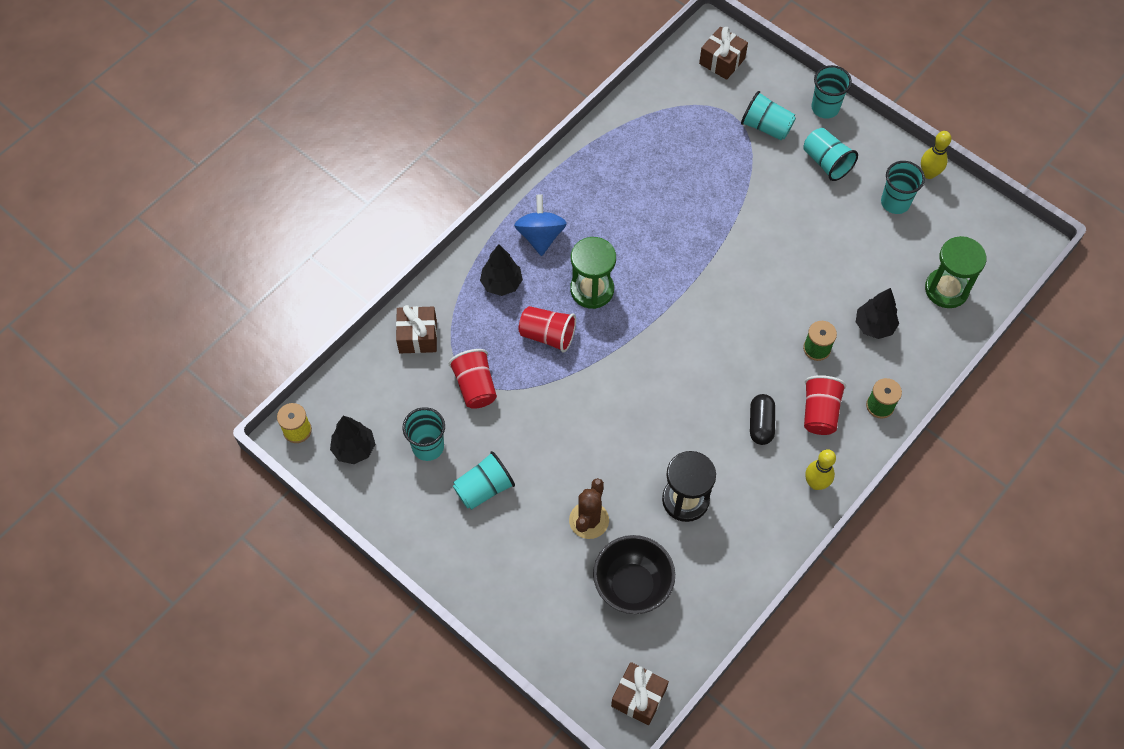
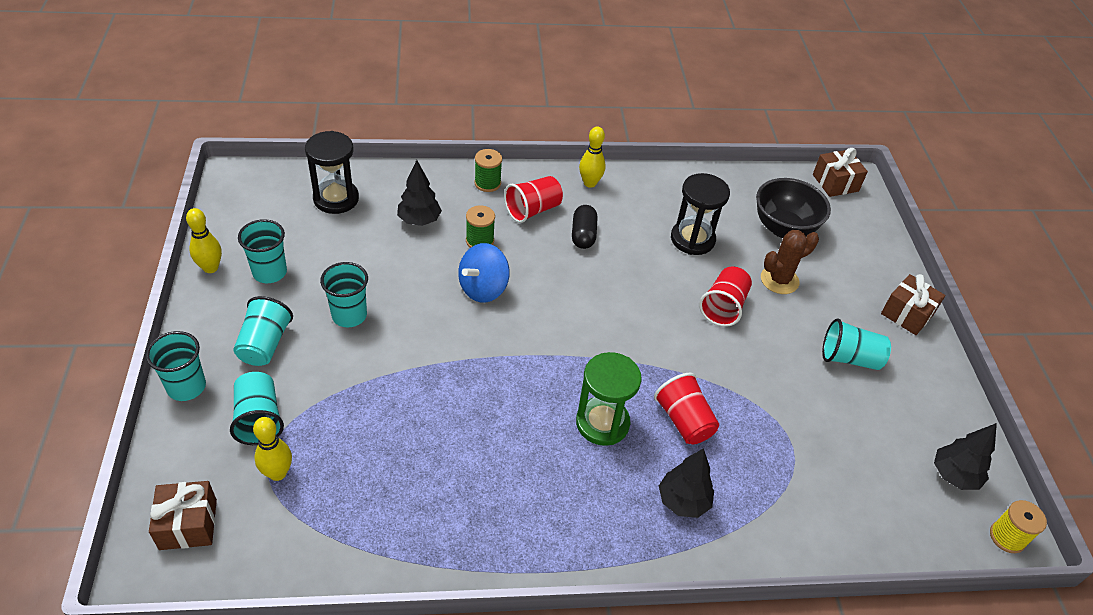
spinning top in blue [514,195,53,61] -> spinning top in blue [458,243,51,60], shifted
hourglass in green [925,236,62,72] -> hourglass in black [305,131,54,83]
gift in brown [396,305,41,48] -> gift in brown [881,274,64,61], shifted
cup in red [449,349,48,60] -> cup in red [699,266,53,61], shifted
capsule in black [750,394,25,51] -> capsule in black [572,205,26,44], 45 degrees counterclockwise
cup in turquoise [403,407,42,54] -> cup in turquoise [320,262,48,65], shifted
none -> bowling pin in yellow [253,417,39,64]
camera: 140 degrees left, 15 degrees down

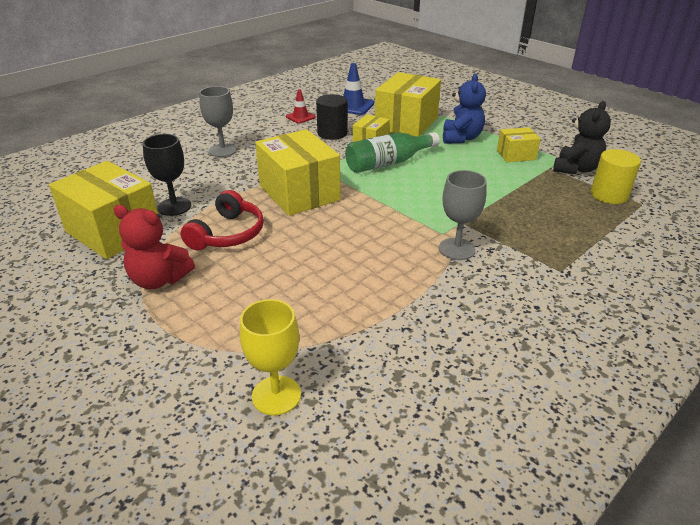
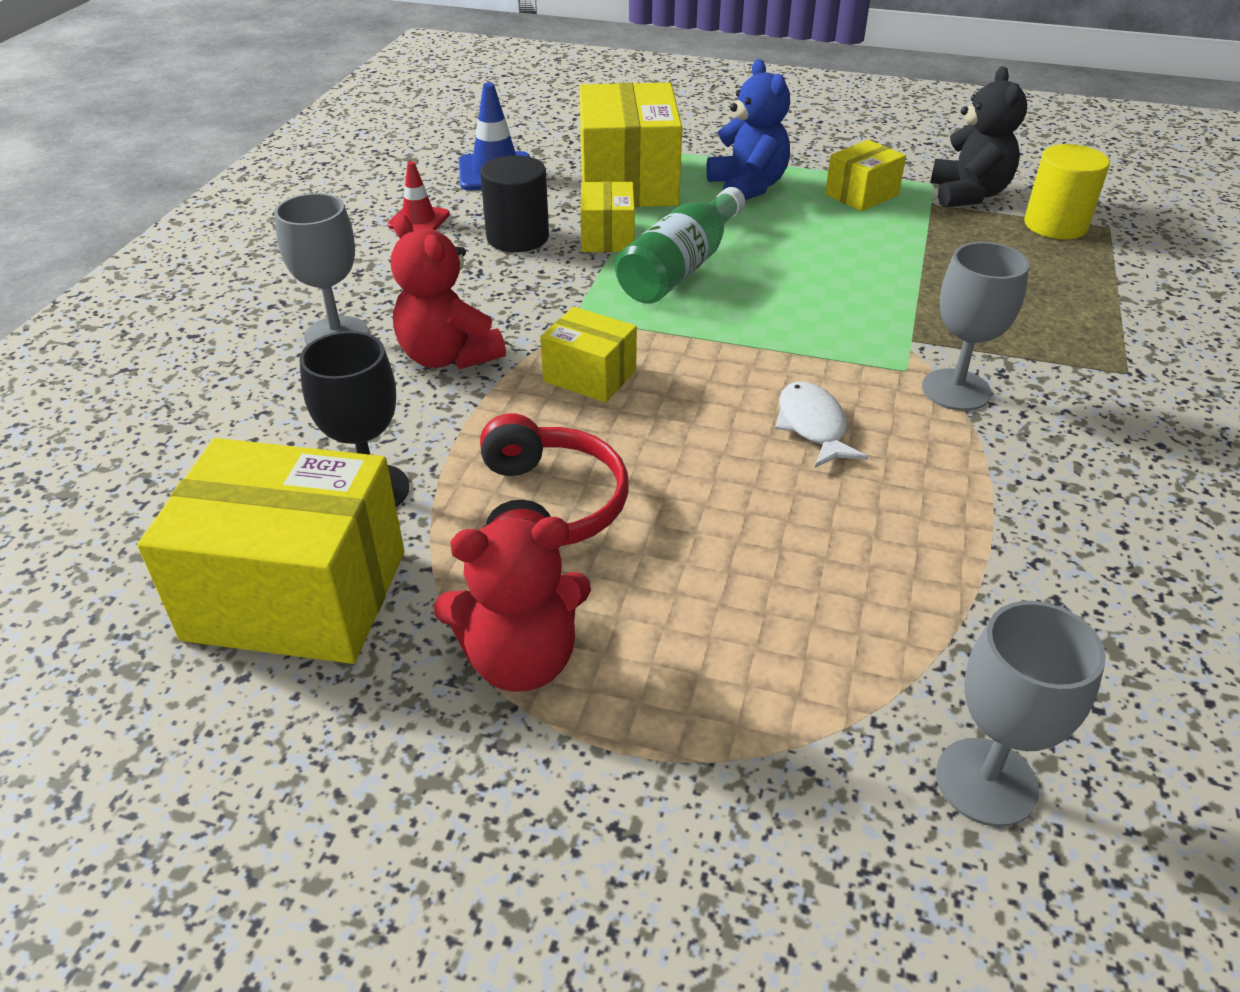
box in yellow [255,129,85,87] -> box in yellow [540,307,97,96], x0.52
goblet in yellow [240,299,61,116] -> goblet in grey [936,601,170,226]
none -> teddy bear in red [391,214,115,155]
none -> fish in white [775,382,93,86]
camera: 30 degrees left, 5 degrees up

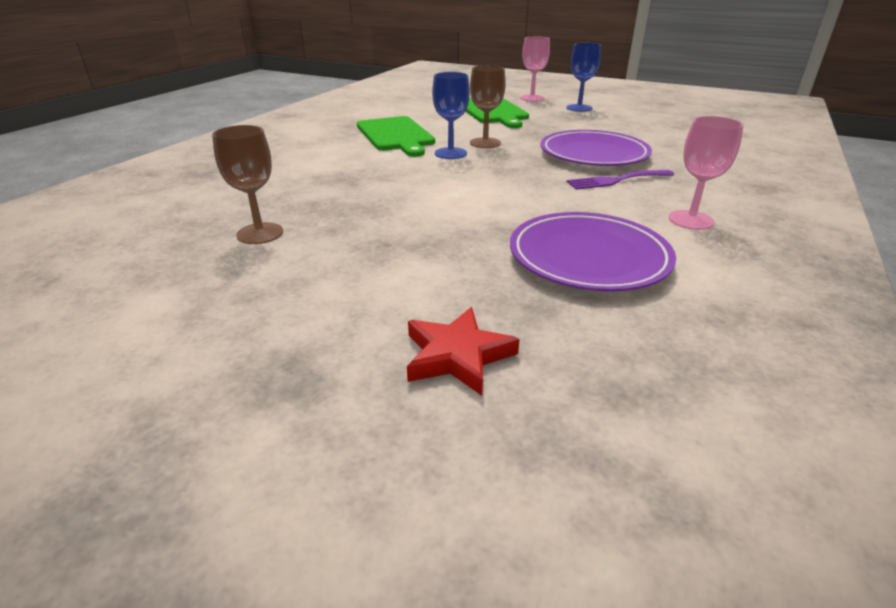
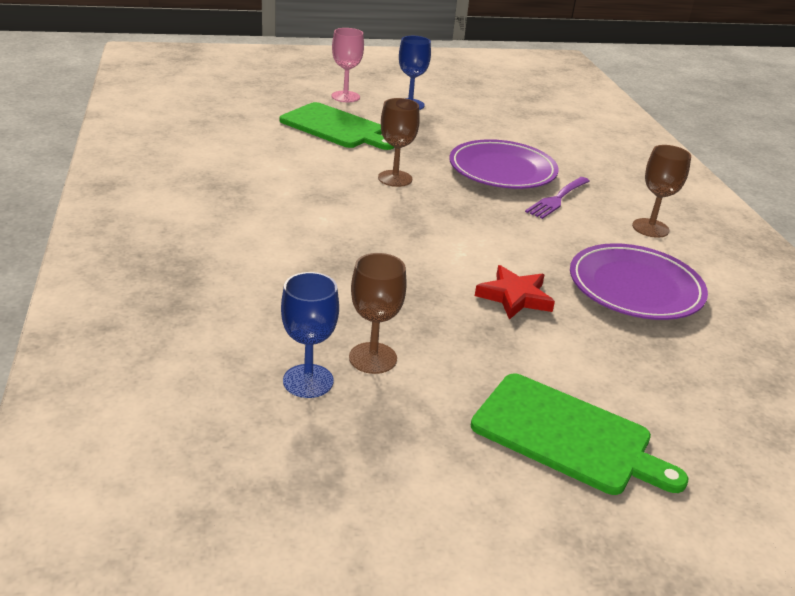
goblet in blue [432,72,38,87] -> goblet in blue [281,272,58,126], shifted
cutting board in green [357,116,78,41] -> cutting board in green [471,373,218,122], shifted
goblet in pink [669,116,75,114] -> goblet in brown [632,145,59,93]
star in red [407,307,113,89] -> star in red [475,265,80,55], shifted
camera: 40 degrees left, 0 degrees up

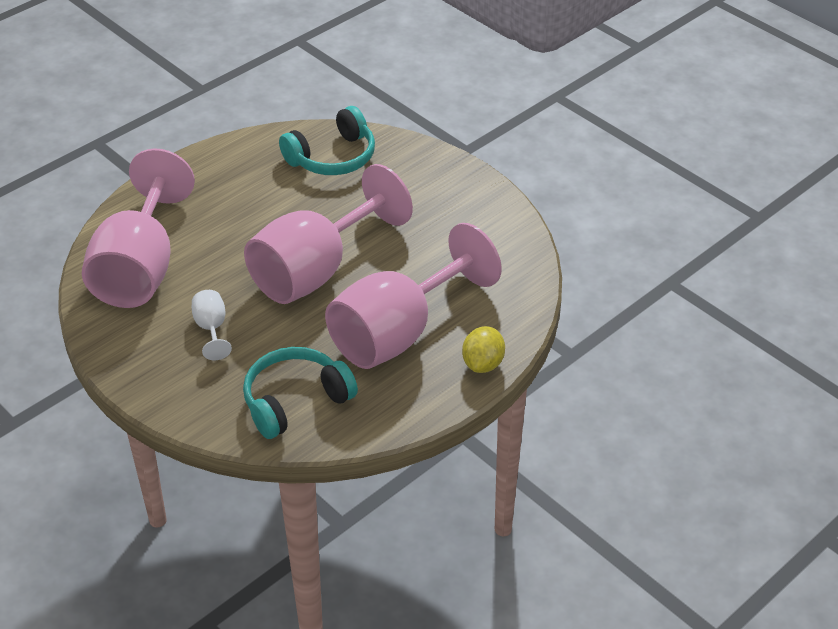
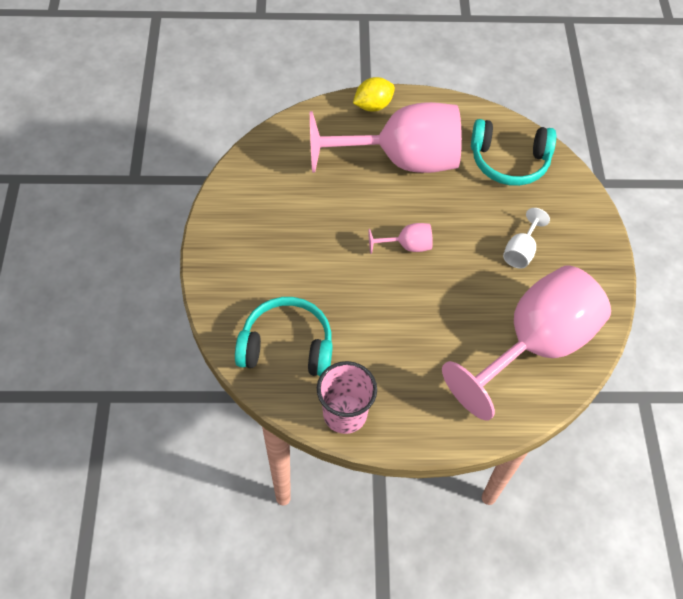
goblet in pink [244,164,169,140] -> goblet in pink [368,223,65,31], x0.40
none -> cup in pink [317,361,60,73]
camera: 140 degrees left, 15 degrees up

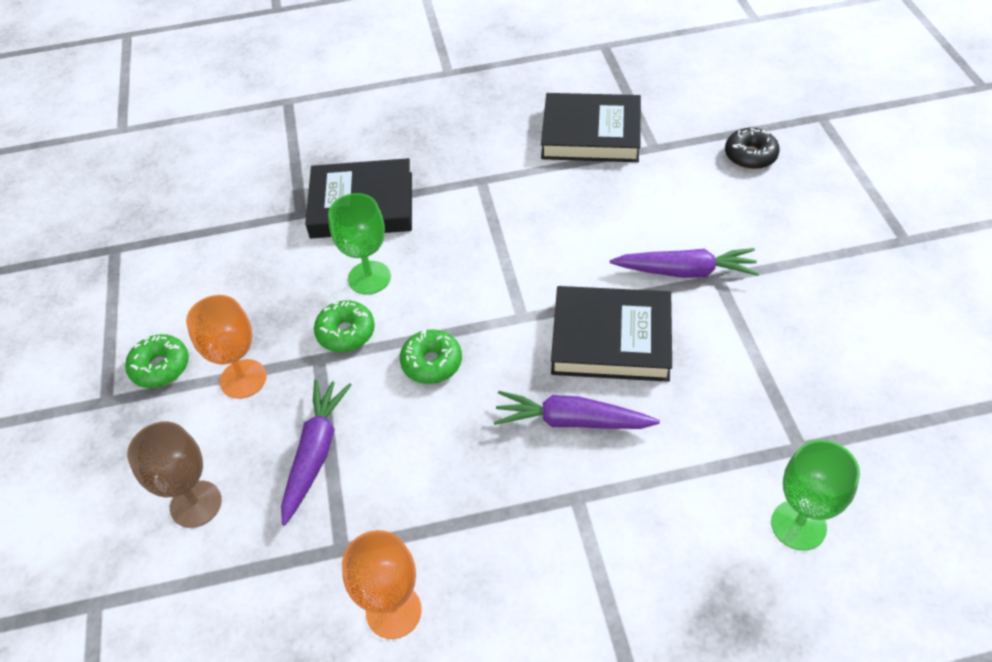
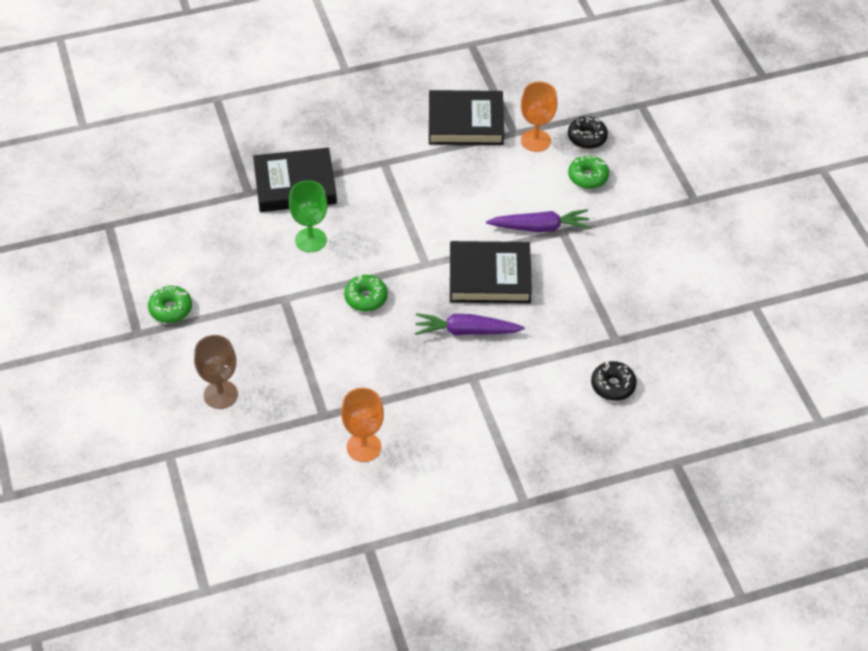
goblet in orange [186,295,81,104] -> goblet in orange [521,82,36,70], shifted
donut in green [314,300,61,52] -> donut in green [568,155,41,34], shifted
carrot in purple [281,379,71,147] -> none
goblet in green [771,440,89,111] -> donut in black [591,361,46,40]
camera: 10 degrees left, 0 degrees up

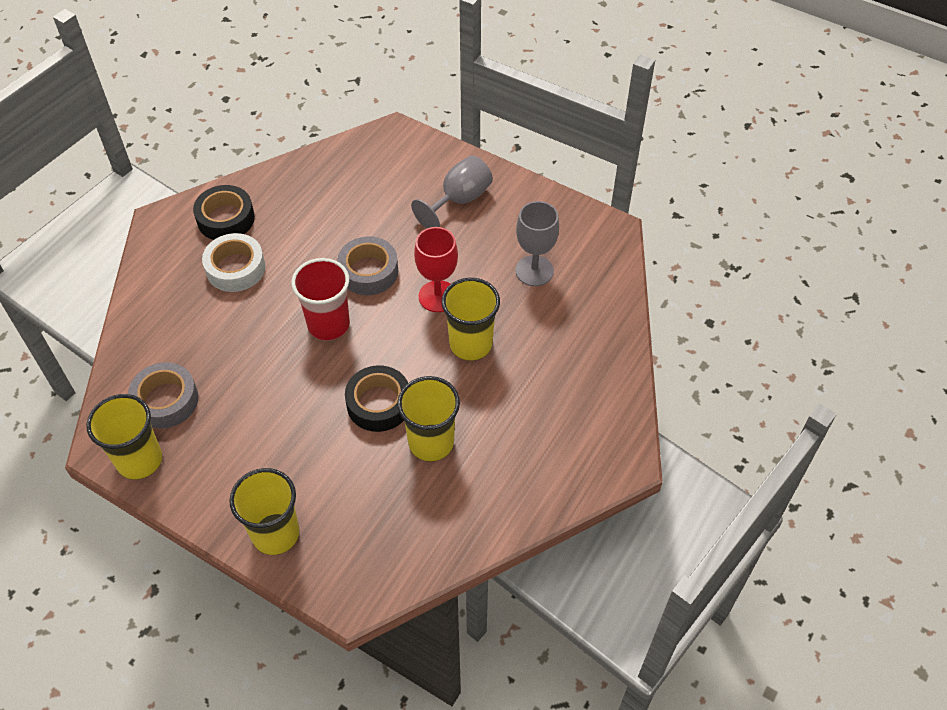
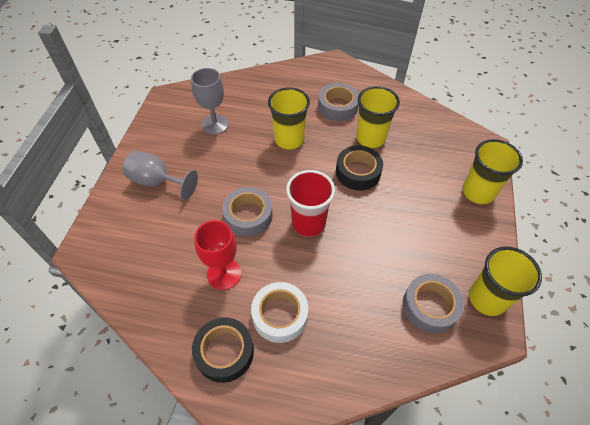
goblet in red [414,227,44,85] -> goblet in red [194,220,47,70], shifted
none -> tape in grey [318,83,41,38]
camera: 110 degrees left, 0 degrees up

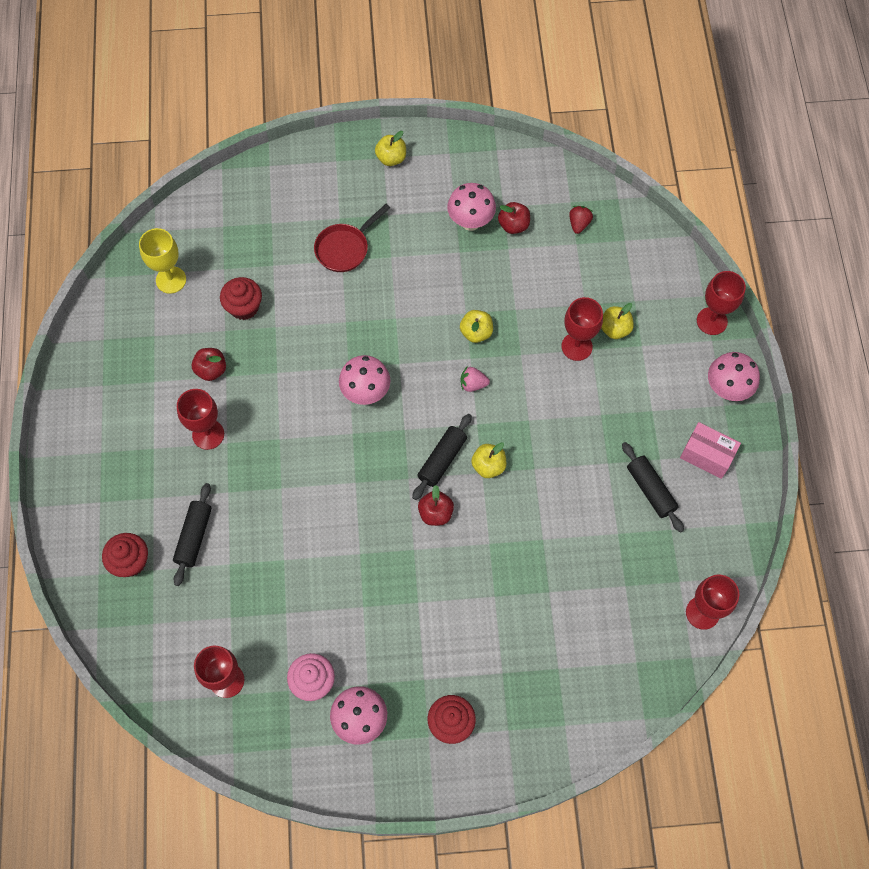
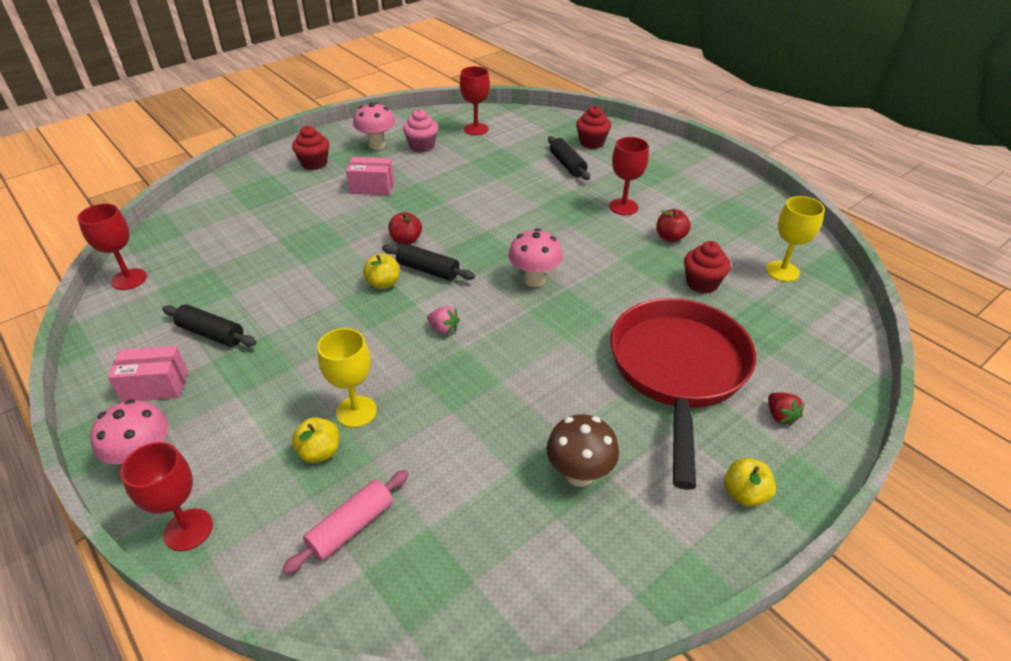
mushroom in pink [447,183,49,48] -> mushroom in brown [546,414,73,73]
apple in red [498,202,32,32] -> none
pan in red [314,204,76,68] -> pan in red [610,298,146,192], x2.11
strawberry in red [569,206,24,28] -> strawberry in red [768,392,37,34], shifted
goblet in red [562,297,41,64] -> goblet in yellow [317,328,60,100]
apple in yellow [460,310,33,33] -> none
strawberry in pink [460,366,30,26] -> strawberry in pink [427,306,33,29], 60 degrees clockwise
rolling pin in black [412,414,60,86] -> rolling pin in black [382,243,93,38], 60 degrees counterclockwise
none -> box in pink [346,157,48,38]
none -> rolling pin in pink [282,470,127,104]
camera: 145 degrees right, 25 degrees down

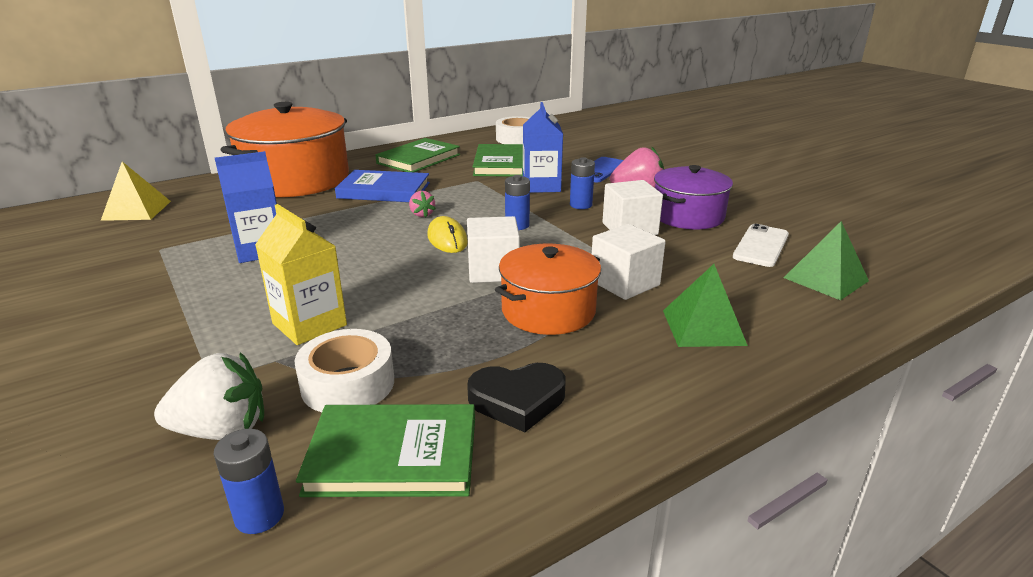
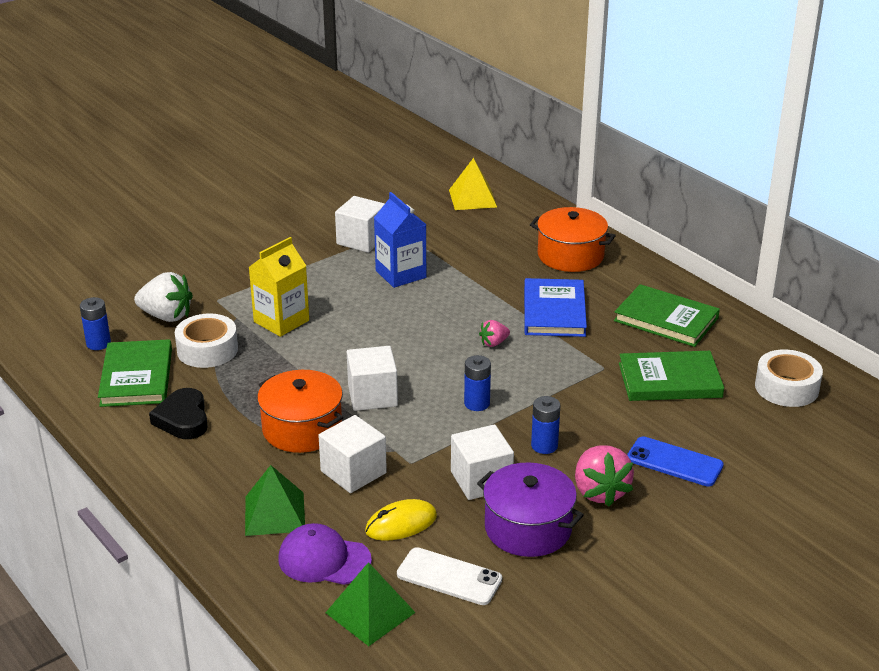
pot in orange [221,102,128,95] -> pot in orange [530,207,86,65], x0.60
carton in blue [523,102,40,91] -> none
mouse in yellow [427,216,41,37] -> mouse in yellow [365,499,72,42], shifted
strawberry in white [154,352,110,88] -> strawberry in white [134,272,59,50], 60 degrees counterclockwise
none -> cube in white [335,196,50,57]
none -> cap in purple [278,523,94,62]
camera: 85 degrees right, 5 degrees up

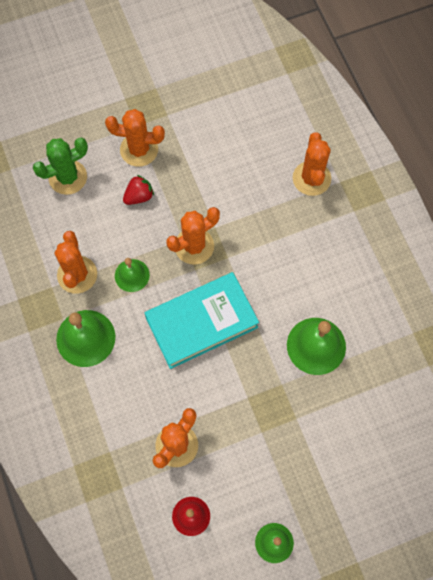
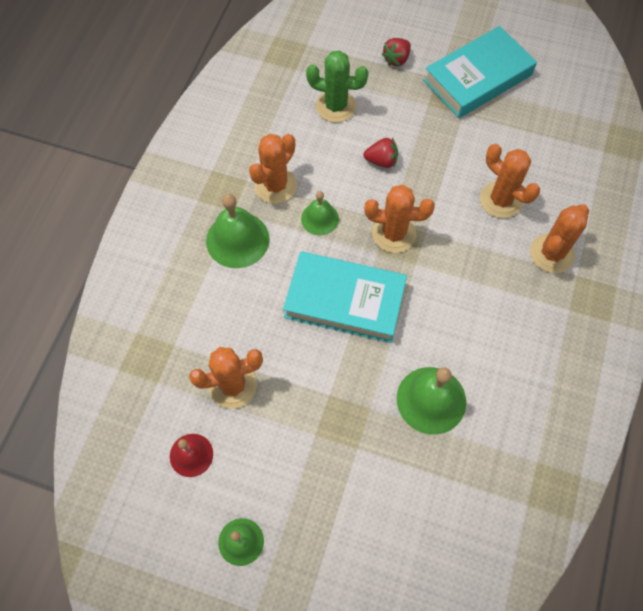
cactus in orange [105,109,60,58] -> cactus in orange [480,144,60,74], shifted
none -> book in turquoise [423,26,114,92]
none -> strawberry in red [382,38,29,28]
camera: 40 degrees right, 5 degrees down

